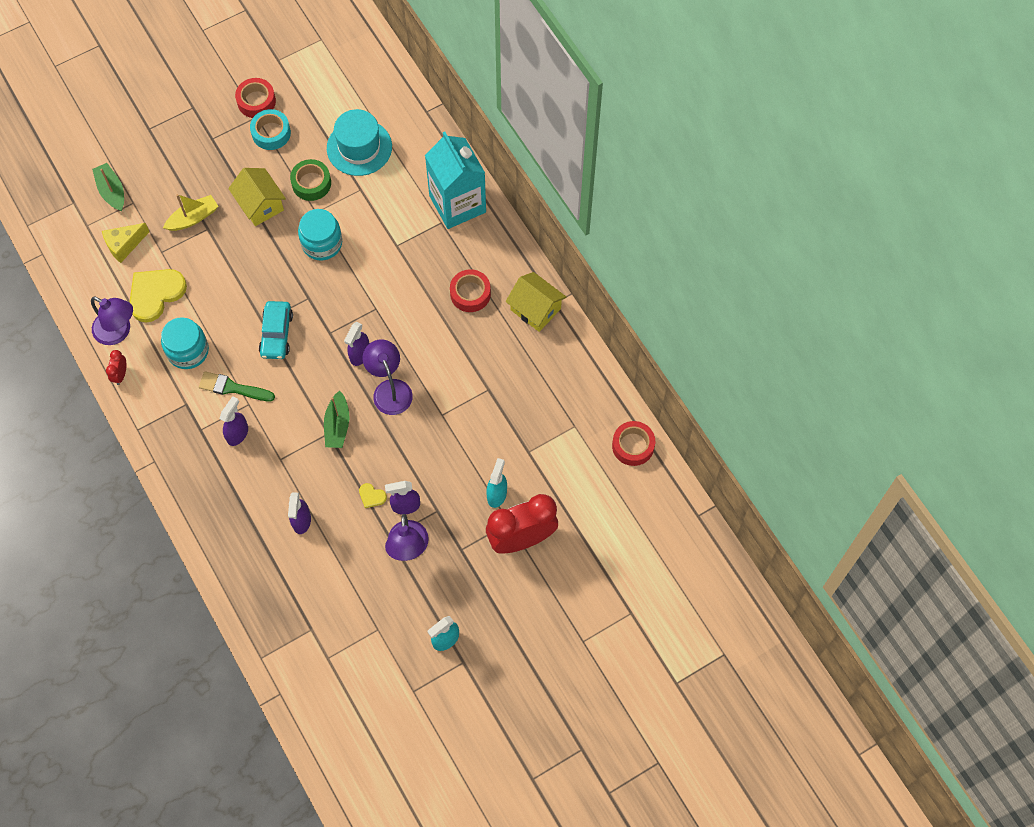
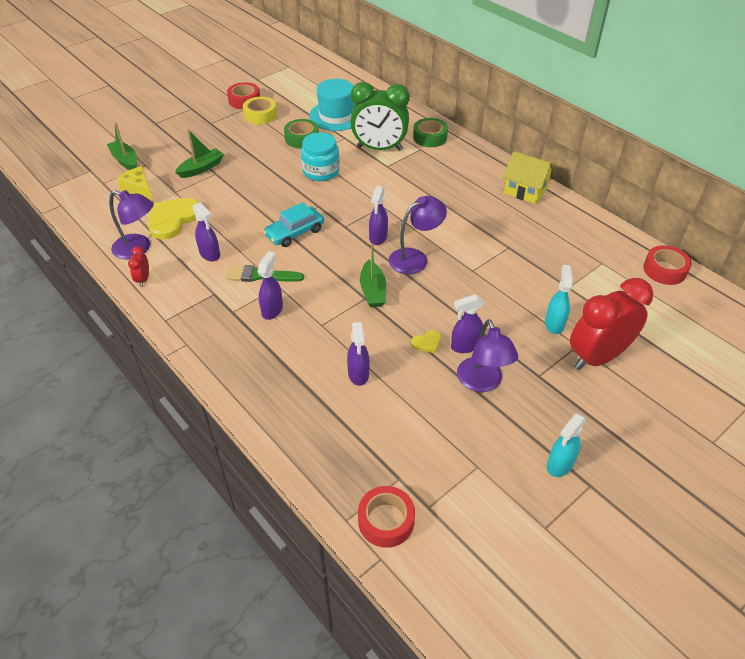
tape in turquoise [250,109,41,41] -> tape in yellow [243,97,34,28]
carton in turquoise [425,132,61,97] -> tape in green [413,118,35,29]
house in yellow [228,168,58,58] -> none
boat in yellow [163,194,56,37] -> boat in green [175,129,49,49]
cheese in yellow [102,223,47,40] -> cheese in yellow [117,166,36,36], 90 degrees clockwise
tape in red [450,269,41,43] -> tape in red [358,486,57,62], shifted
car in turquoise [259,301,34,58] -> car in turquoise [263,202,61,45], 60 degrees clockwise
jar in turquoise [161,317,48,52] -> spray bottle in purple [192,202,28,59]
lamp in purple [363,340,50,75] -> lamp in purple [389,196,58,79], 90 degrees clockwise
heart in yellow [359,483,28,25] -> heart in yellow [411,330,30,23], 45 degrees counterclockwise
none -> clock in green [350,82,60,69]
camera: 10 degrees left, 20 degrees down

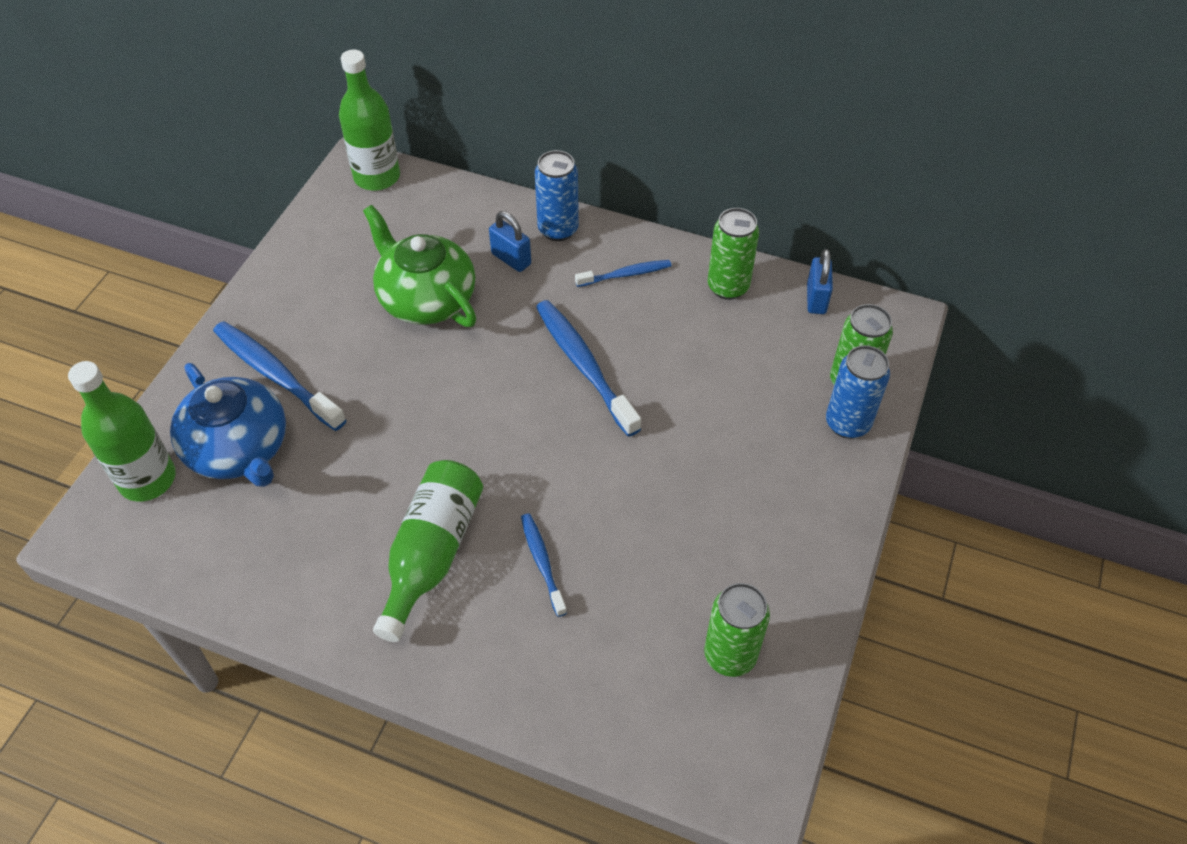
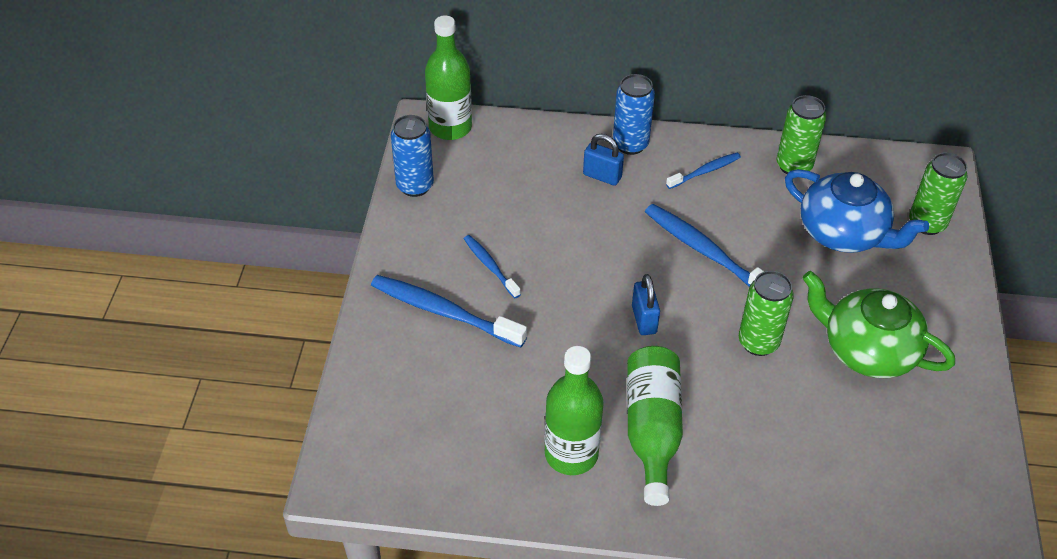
teapot in green [363,205,113,122] -> teapot in green [802,271,153,107], shifted
padlock in blue [807,249,26,65] -> padlock in blue [632,274,28,61], shifted
can in blue [826,345,64,94] -> can in blue [391,115,43,82], shifted
bottle in green [68,361,108,141] -> bottle in green [545,346,59,129], shifted
teapot in blue [170,363,116,124] -> teapot in blue [785,169,144,84], shifted
toothbrush in blue [521,513,46,104] -> toothbrush in blue [464,235,57,63], shifted
can in green [704,583,66,94] -> can in green [739,271,55,85], shifted
camera: 15 degrees left, 5 degrees down

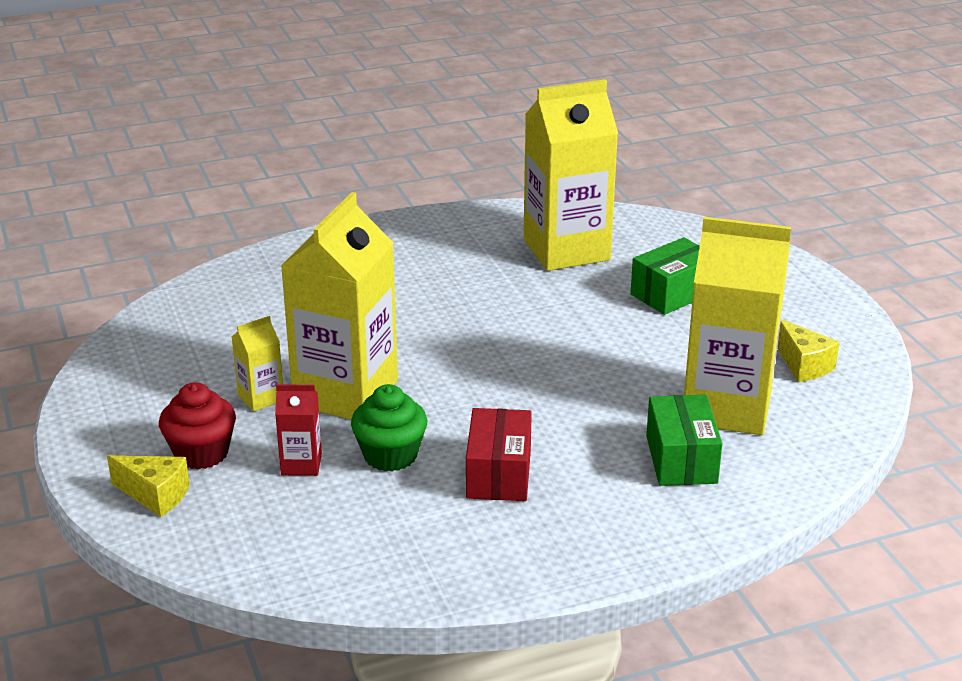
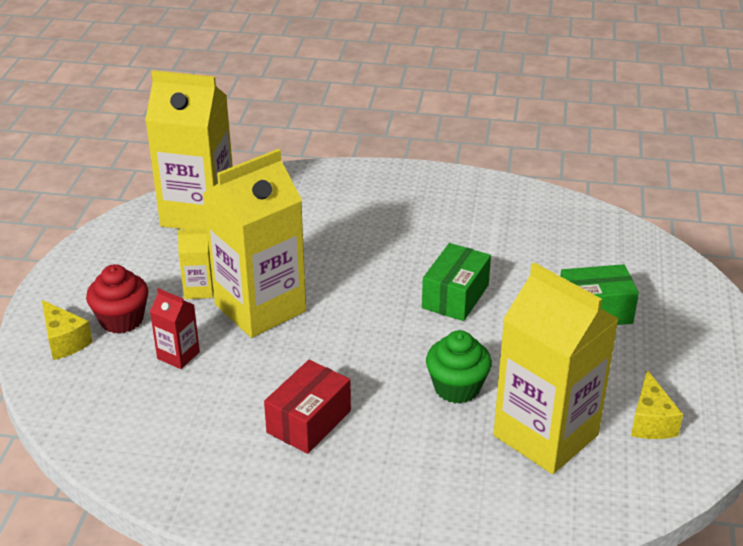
carton in yellow [523,79,95,192] -> carton in yellow [145,70,88,160], shifted
cupcake in green [351,384,76,88] -> cupcake in green [426,330,66,74], shifted
box in green [646,395,76,91] -> box in green [422,243,69,78], shifted
camera: 30 degrees right, 5 degrees up

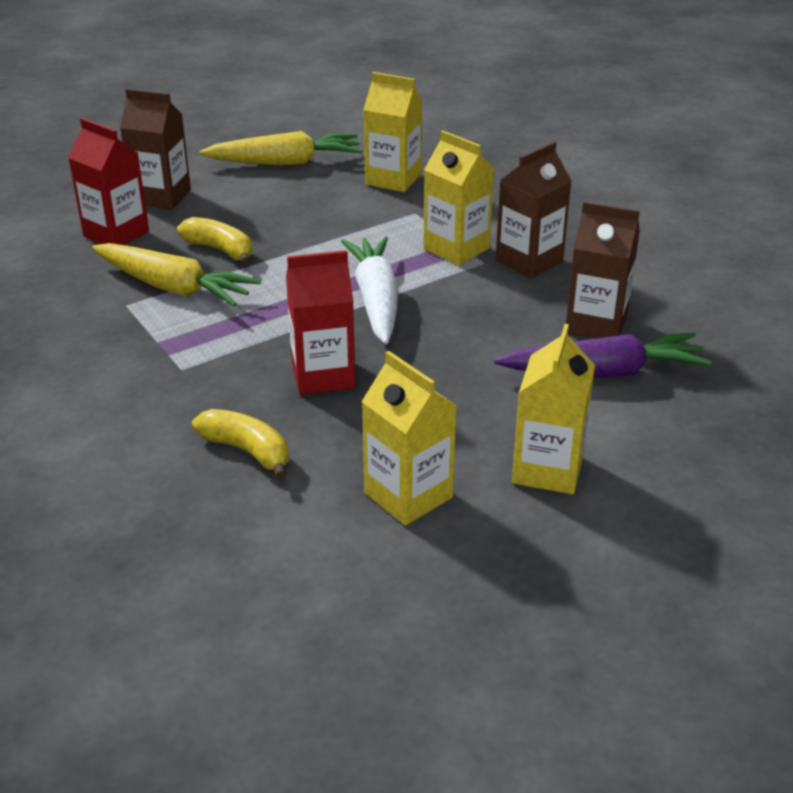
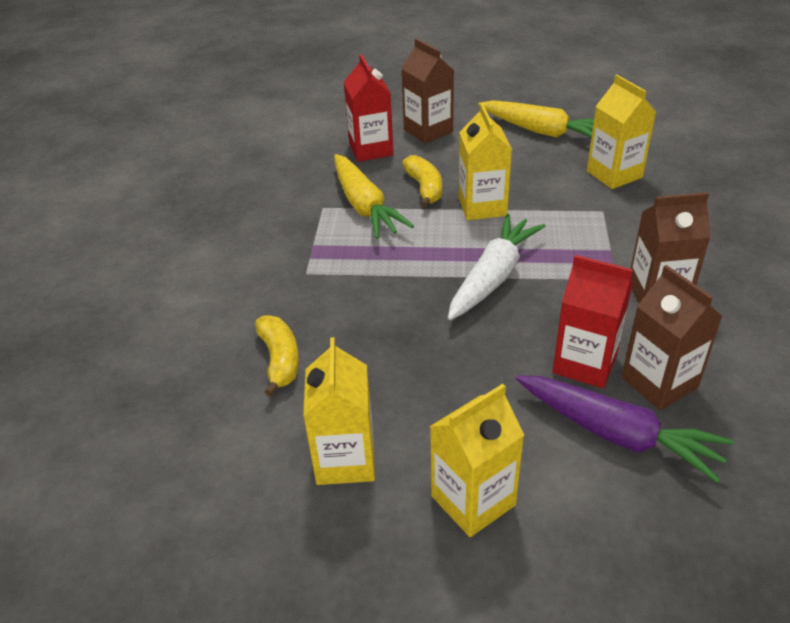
carton in yellow [423,130,71,136] -> carton in yellow [459,103,53,117], shifted
carton in red [286,250,69,145] -> carton in red [553,255,80,133], shifted
camera: 40 degrees right, 5 degrees up

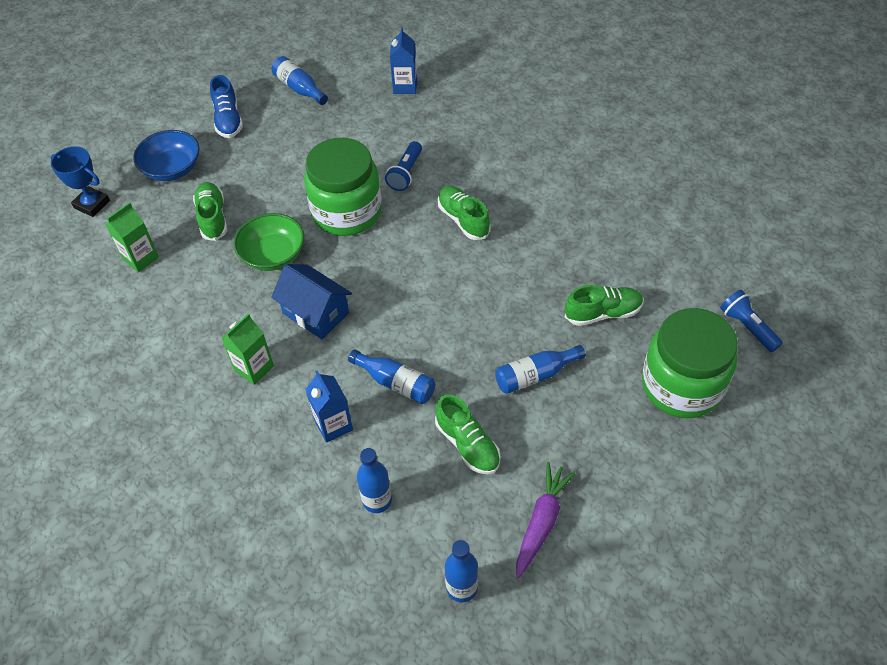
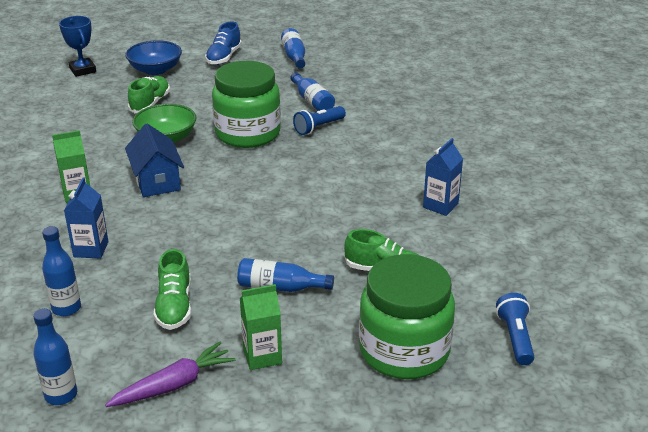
carton in blue [390,27,27,67] -> carton in blue [423,138,40,78], shifted
shoe in green [438,186,52,54] -> none
carton in green [106,202,53,70] -> carton in green [240,284,42,86], shifted
bottle in blue [348,349,87,55] -> bottle in blue [290,72,45,39], shifted
camera: 30 degrees right, 20 degrees down

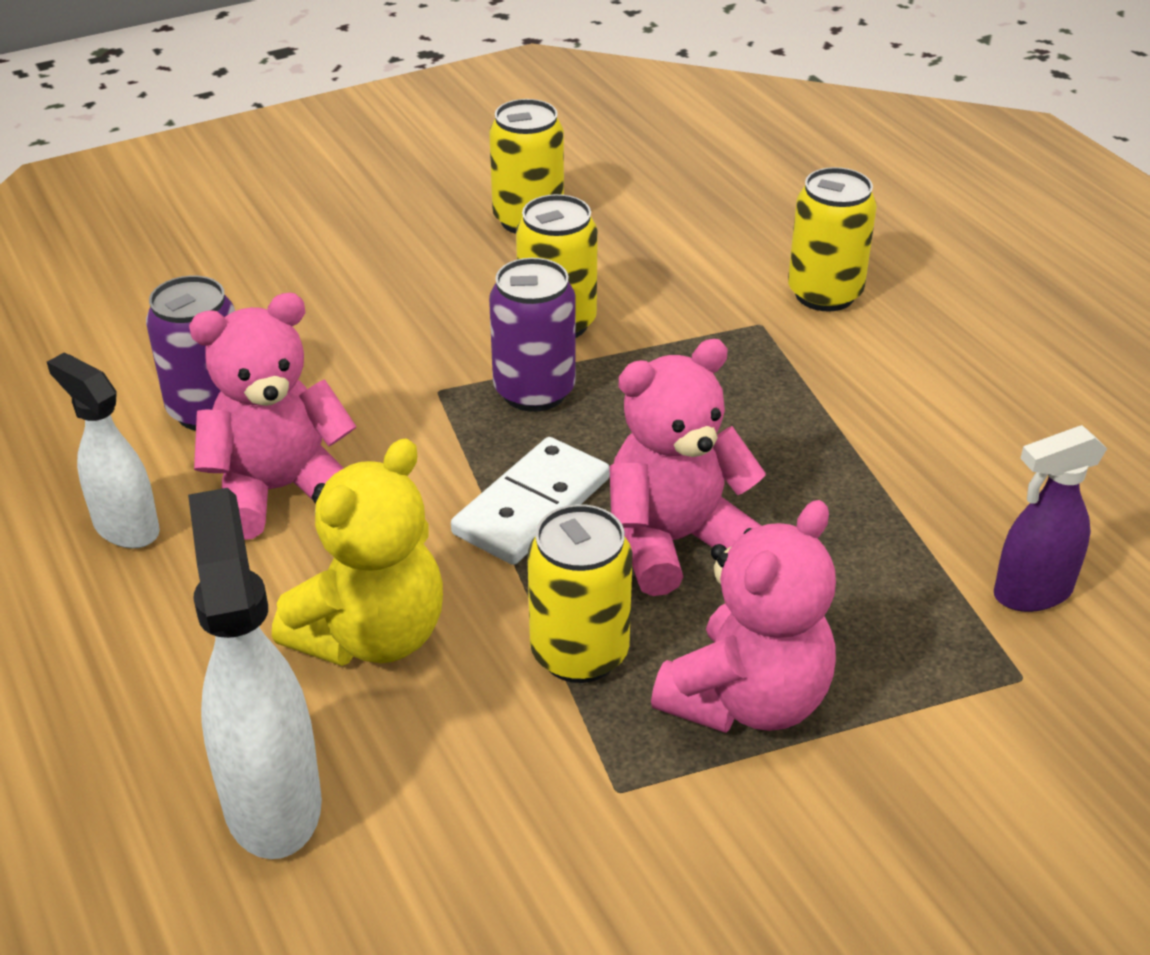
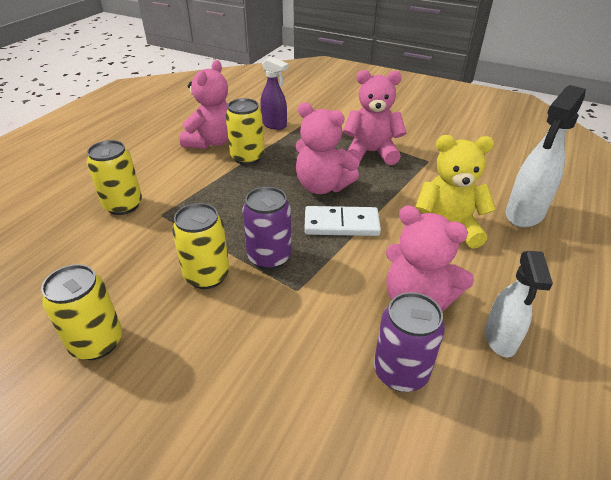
can in yellow [527,504,105,179] -> can in yellow [226,98,38,67], shifted
none -> teddy bear in pink [180,60,48,89]
camera: 125 degrees left, 0 degrees up

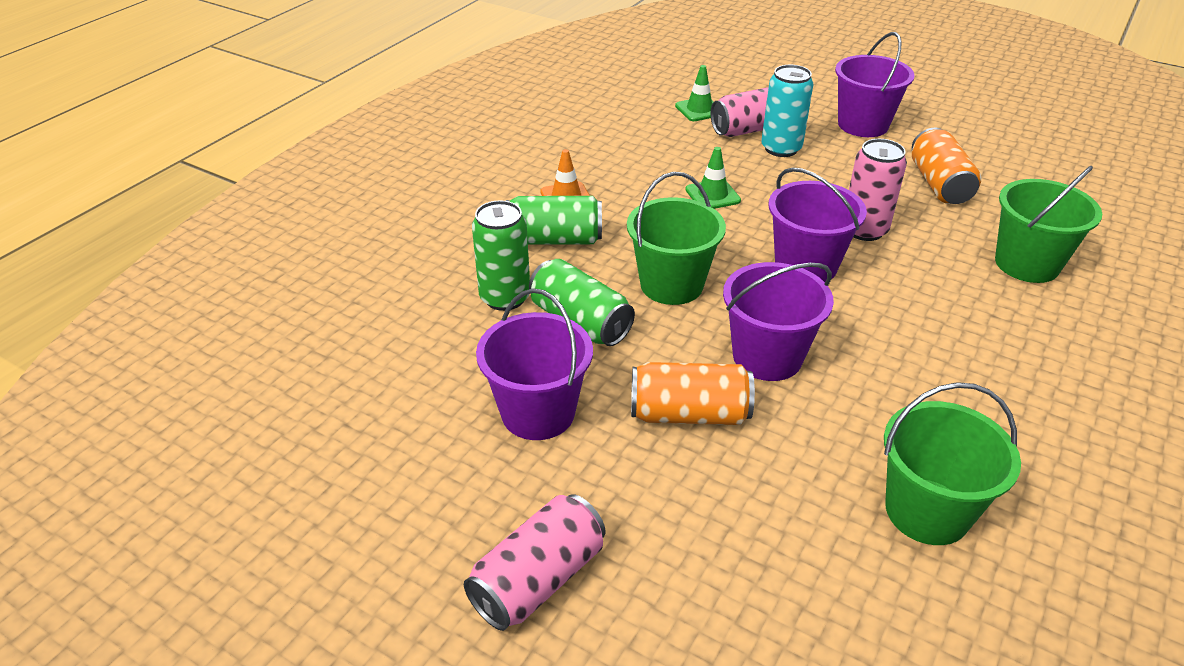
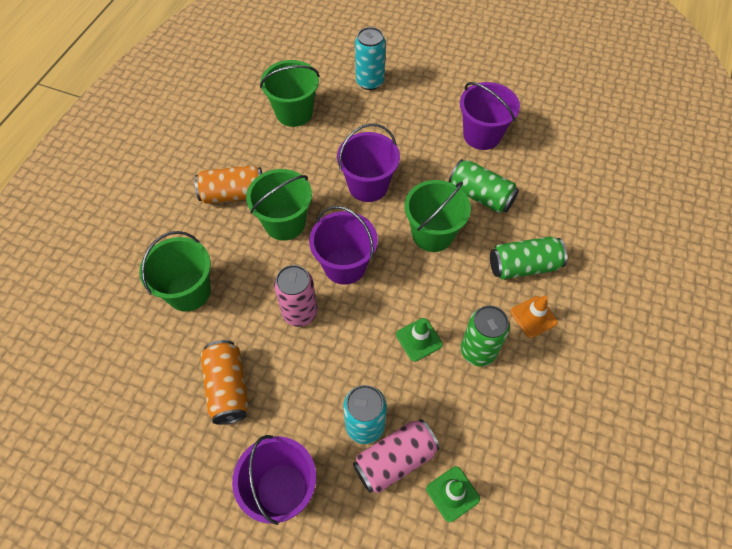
can in green [472,200,58,111] -> can in green [461,305,49,62], shifted
can in orange [631,362,124,63] -> can in orange [195,165,67,39], shifted
can in pink [464,494,141,137] -> none
none -> can in turquoise [355,27,31,63]
none -> bucket in green [246,169,66,72]
camera: 170 degrees right, 20 degrees up

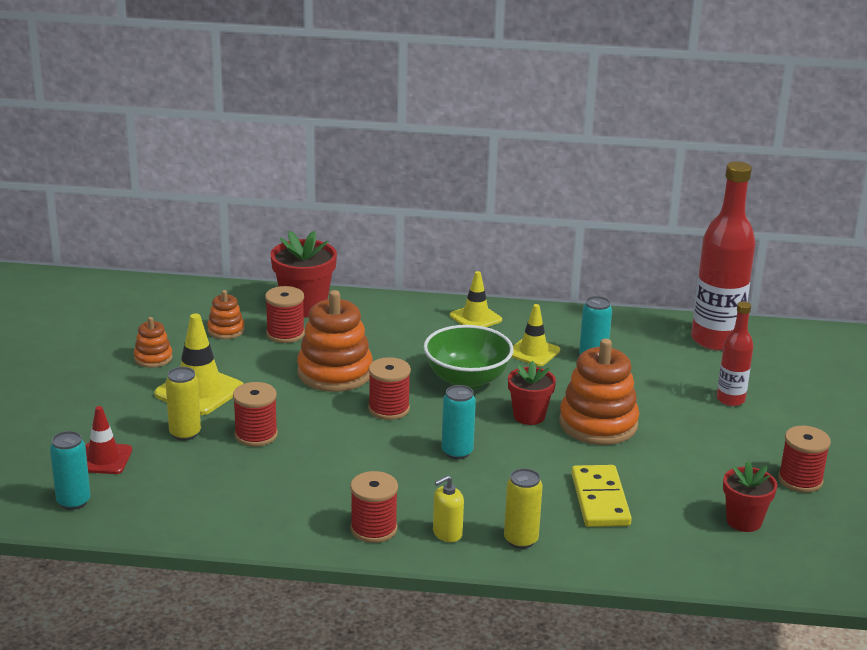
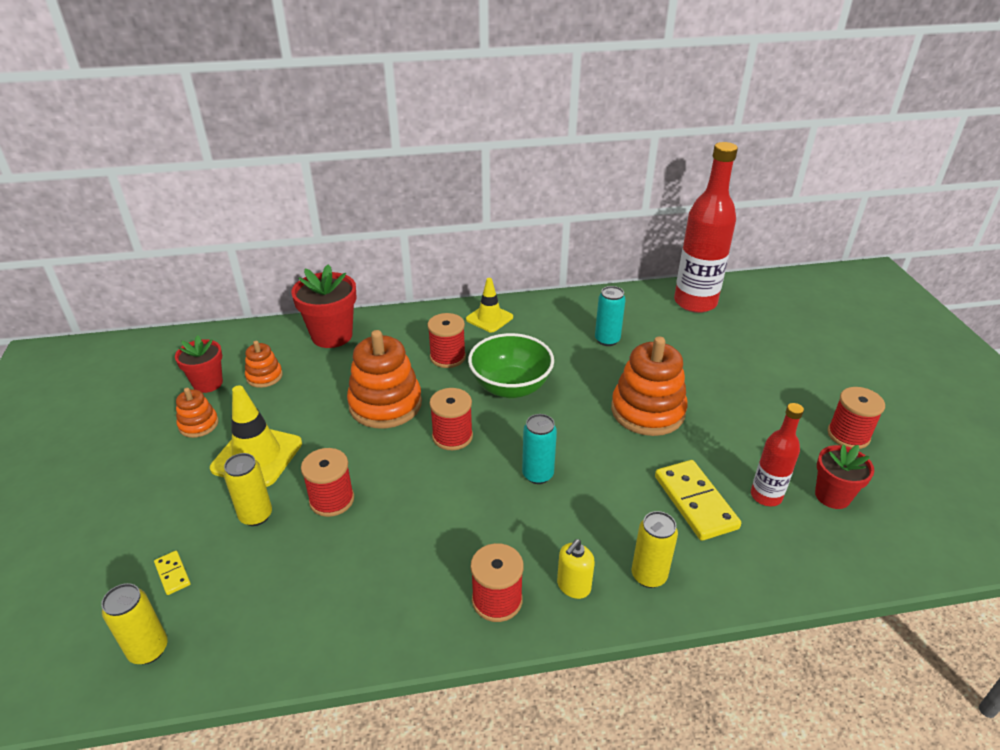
spool in red [265,286,40,57] -> spool in red [427,313,39,55], shifted
bottle in red [717,301,37,105] -> bottle in red [751,403,53,103], shifted
traffic cone in yellow [512,304,48,62] -> none
flower pot in red [508,361,48,64] -> flower pot in red [175,335,48,58], shifted
traffic cone in red [85,406,47,68] -> domino in yellow [154,551,37,44]
can in turquoise [50,431,41,79] -> can in yellow [101,583,67,81]
camera: 15 degrees left, 10 degrees up

